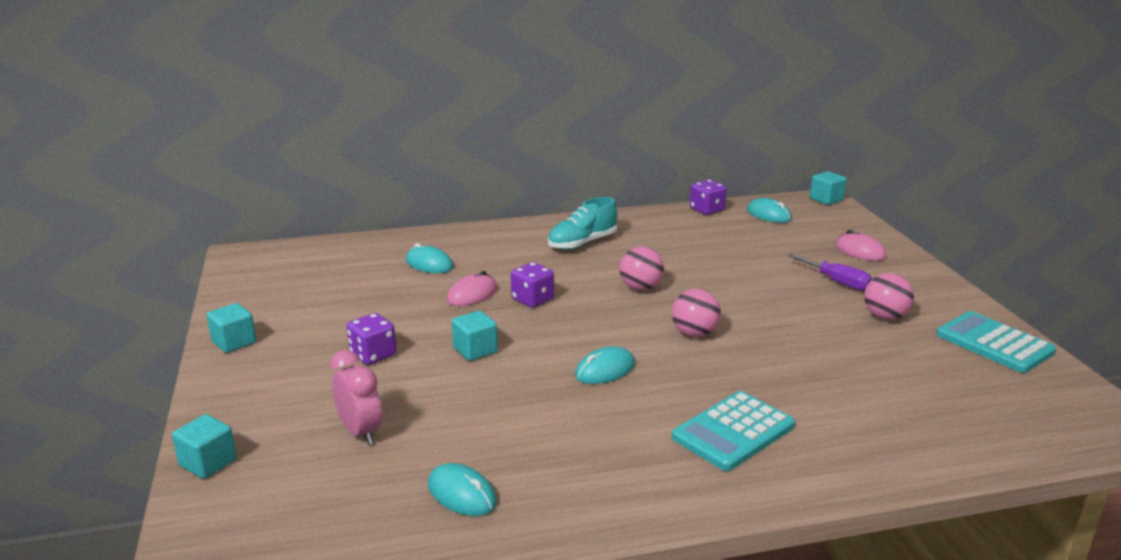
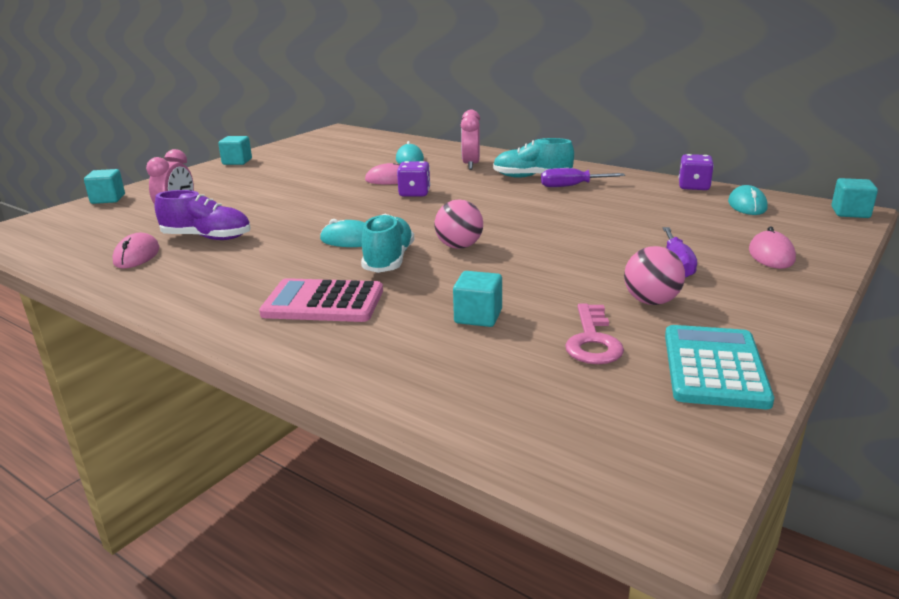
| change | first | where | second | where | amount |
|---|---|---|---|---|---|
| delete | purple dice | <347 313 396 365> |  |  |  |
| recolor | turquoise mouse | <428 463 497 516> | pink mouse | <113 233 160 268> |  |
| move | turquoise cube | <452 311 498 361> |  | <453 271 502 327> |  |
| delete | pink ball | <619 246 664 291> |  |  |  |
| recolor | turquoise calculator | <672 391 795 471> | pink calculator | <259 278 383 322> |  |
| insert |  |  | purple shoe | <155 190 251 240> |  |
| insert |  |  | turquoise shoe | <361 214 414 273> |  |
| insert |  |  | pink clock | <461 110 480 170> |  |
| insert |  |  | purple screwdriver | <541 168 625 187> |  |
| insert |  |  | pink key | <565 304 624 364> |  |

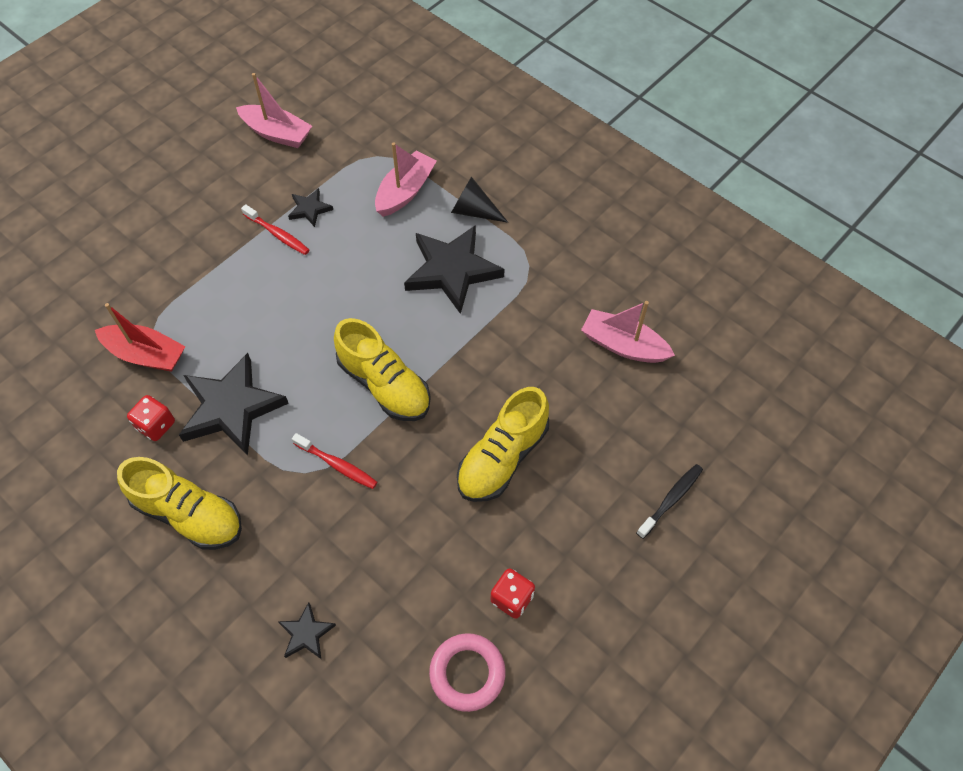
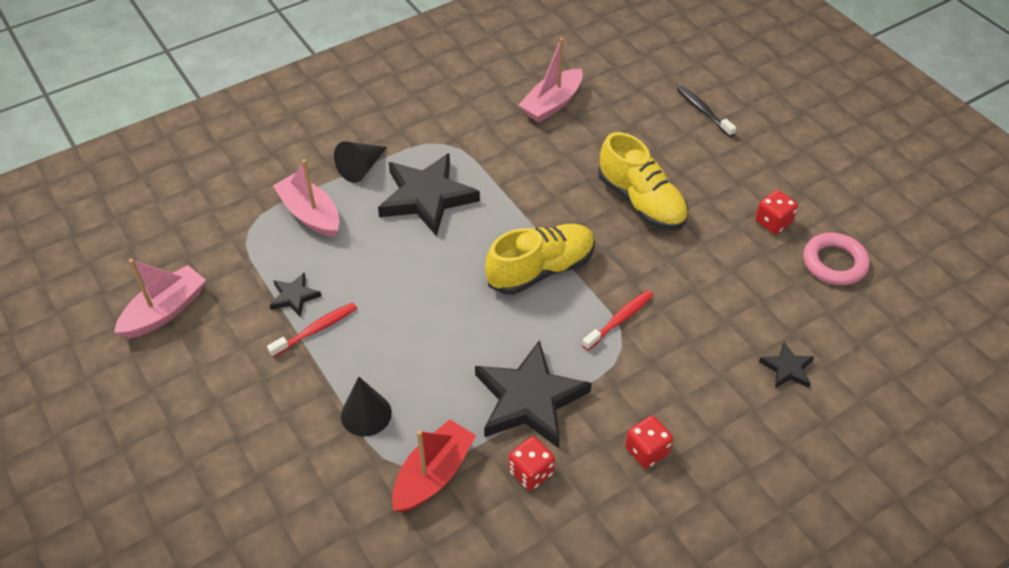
| change | first | where | second | where | amount |
|---|---|---|---|---|---|
| replace | yellow shoe | <117 457 242 550> | red dice | <625 416 673 468> |  |
| insert |  |  | black cone | <341 377 392 436> |  |

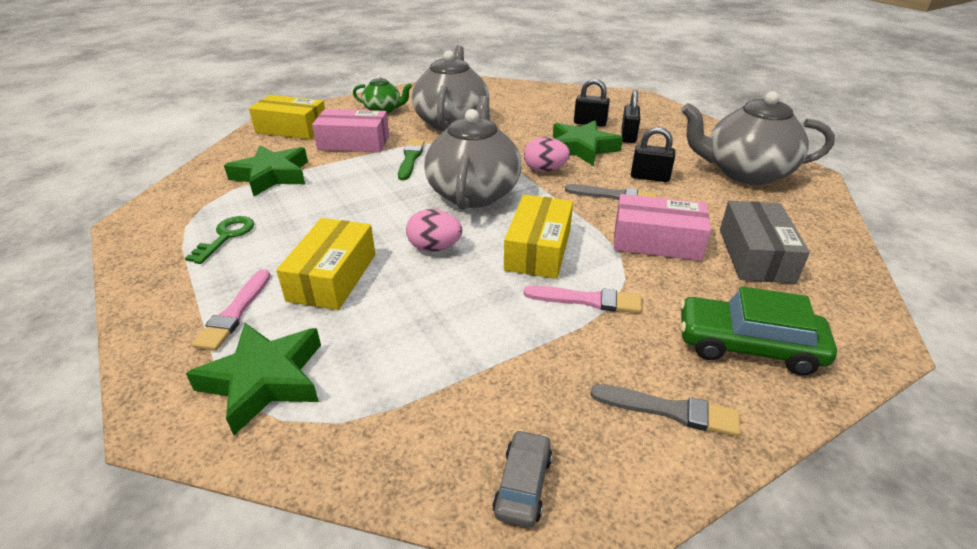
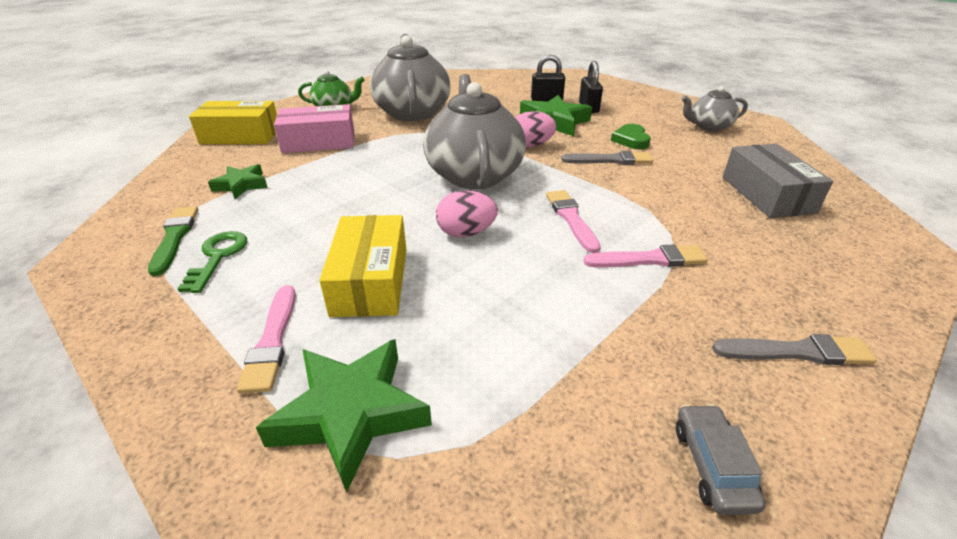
| change | first | where | second | where | amount |
|---|---|---|---|---|---|
| resize | green star | <224 145 308 196> |  | <208 164 268 199> | x0.59 |
| move | green brush | <398 140 425 180> |  | <148 206 198 276> |  |
| replace | yellow box | <504 195 573 279> | pink brush | <546 190 601 253> |  |
| delete | pink box | <614 194 711 261> |  |  |  |
| replace | black padlock | <631 127 675 182> | green heart | <611 124 651 150> |  |
| delete | green car | <680 286 837 376> |  |  |  |
| resize | grey teapot | <681 91 835 185> |  | <681 86 748 132> | x0.52 |

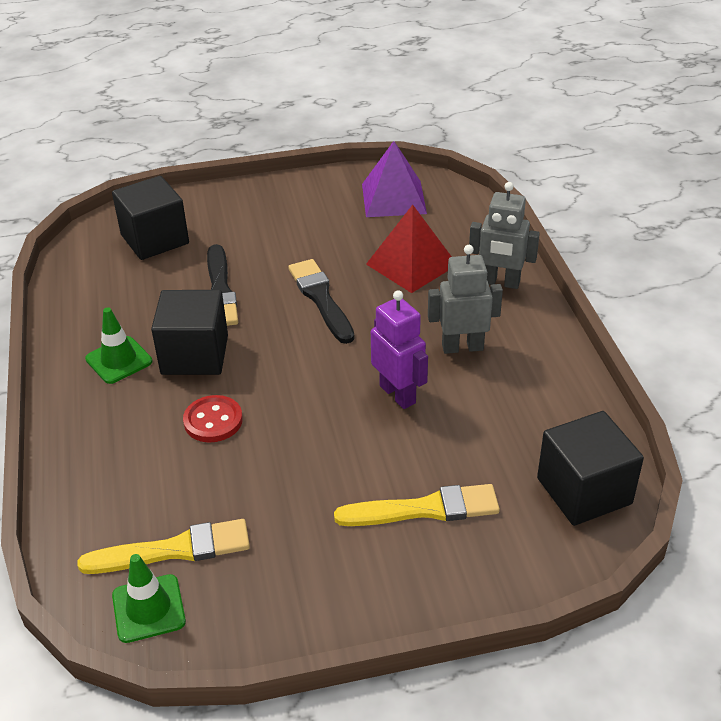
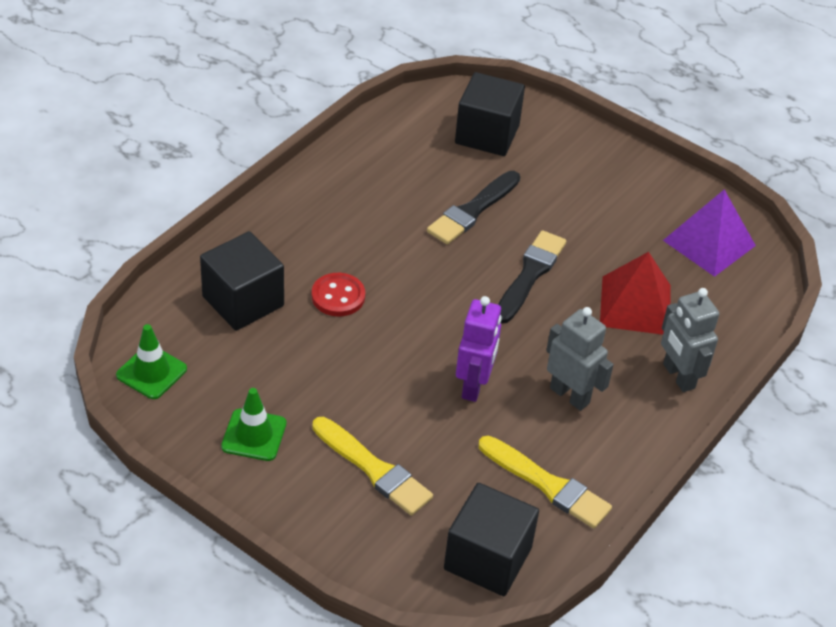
| change | first | where | second | where | amount |
|---|---|---|---|---|---|
| move | yellow brush | <78 519 250 574> |  | <479 436 612 529> |  |
| move | green traffic cone | <85 307 152 384> |  | <221 388 286 461> |  |
| move | black cube | <151 290 228 375> |  | <200 231 284 331> |  |

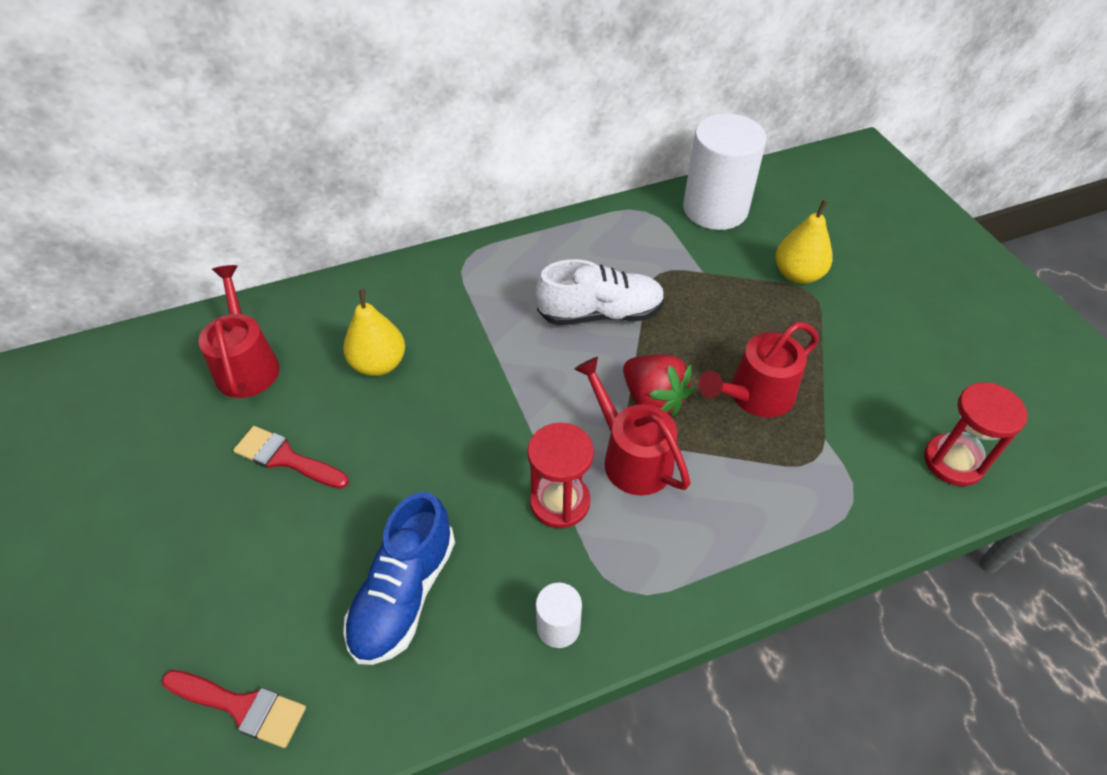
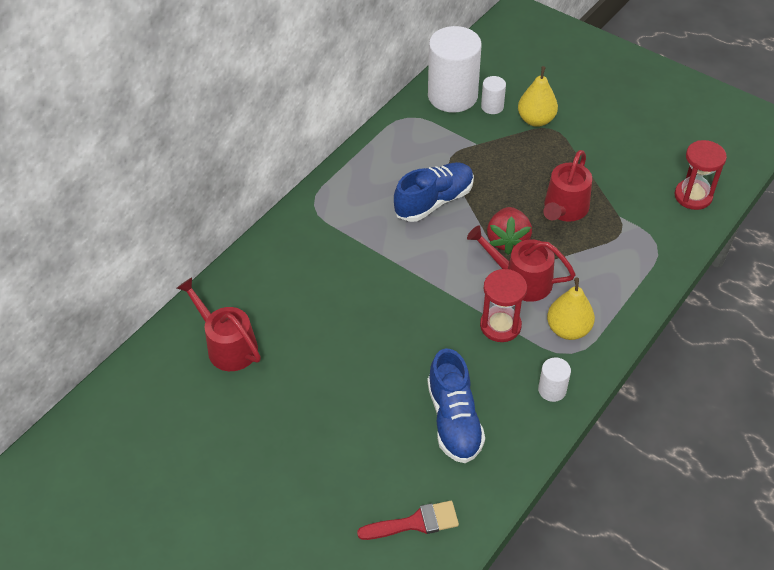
| change | first | where | second | where | amount |
|---|---|---|---|---|---|
| delete | red brush | <233 426 349 489> |  |  |  |
| move | yellow pear | <343 289 405 376> |  | <547 278 595 340> |  |
| recolor | white shoe | <536 259 665 325> | blue shoe | <394 162 474 222> |  |
| rotate | red strawberry | <623 354 693 416> |  | <487 207 532 255> | 75 degrees clockwise |
| insert |  |  | white cylinder | <481 76 506 114> |  |

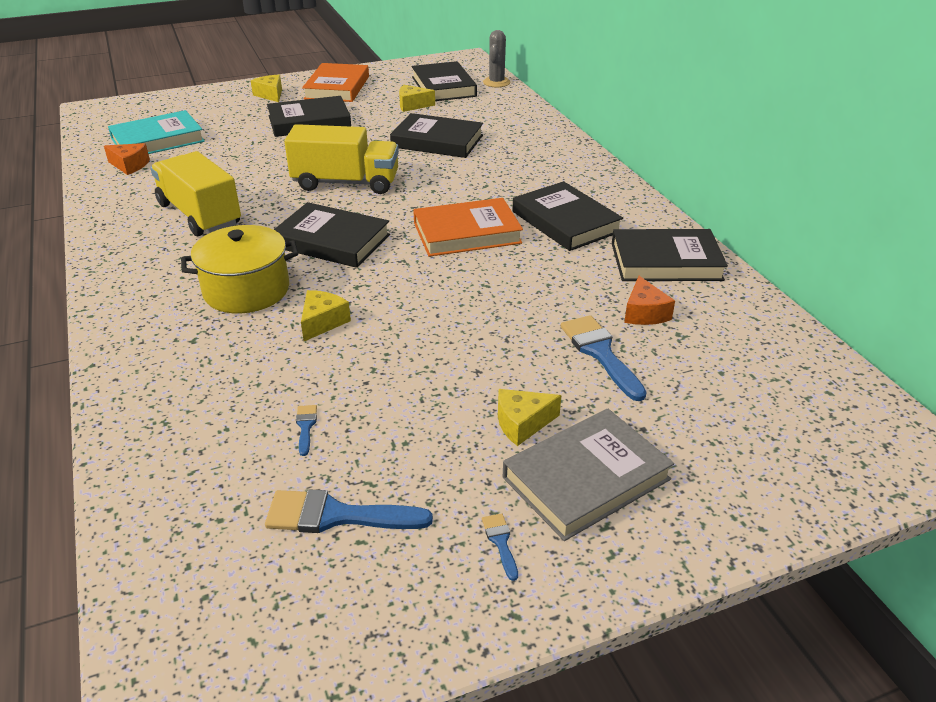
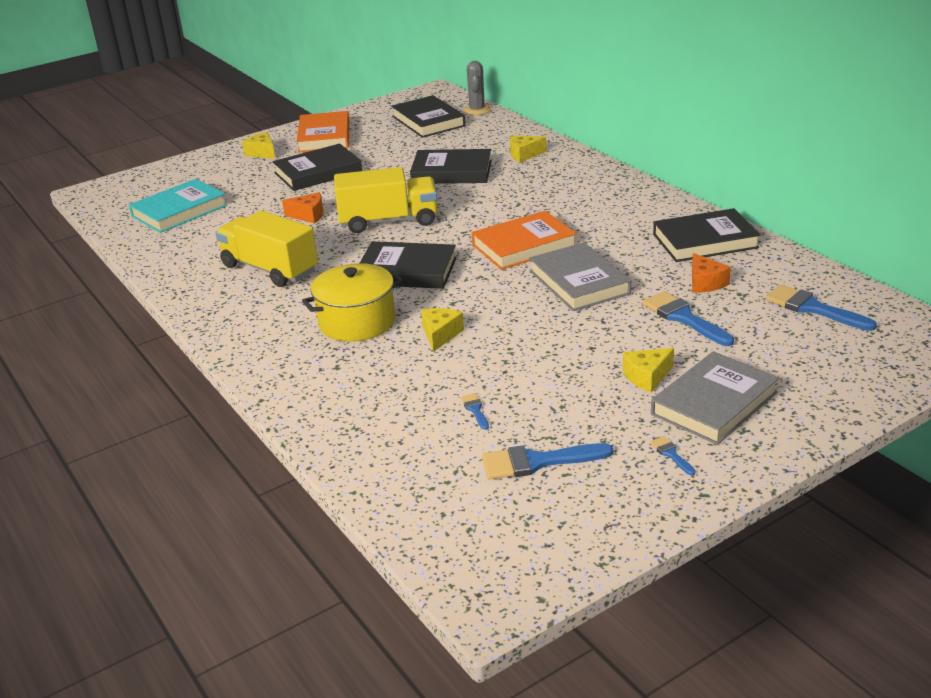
| change | first | where | second | where | amount |
|---|---|---|---|---|---|
| move | orange cheese | <104 143 150 175> |  | <282 192 323 224> |  |
| move | yellow cheese | <399 85 435 112> |  | <510 135 546 162> |  |
| delete | black book | <512 181 623 251> |  |  |  |
| insert |  |  | grey book | <529 242 631 311> |  |
| insert |  |  | blue brush | <765 285 877 331> |  |

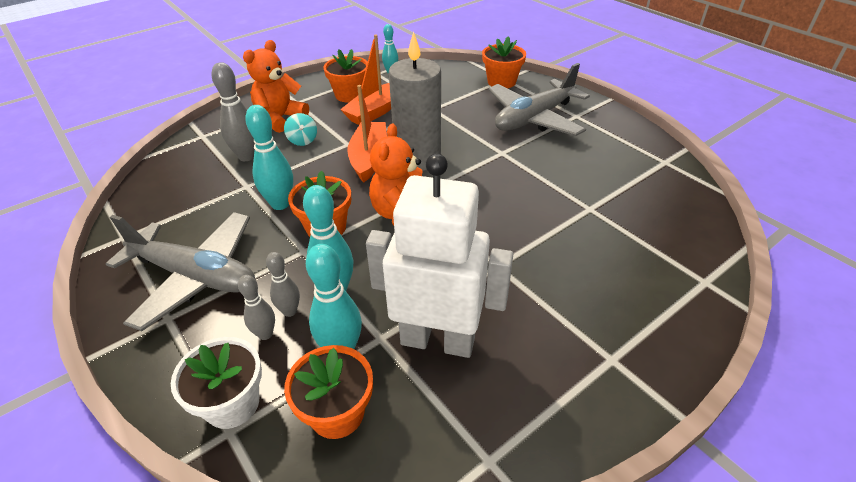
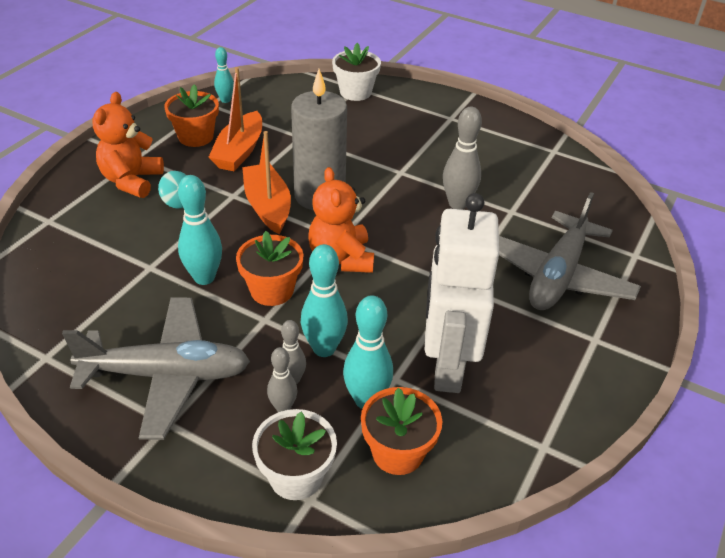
| change | first | where | second | where | amount |
|---|---|---|---|---|---|
| move | grey bowling pin | <211 62 255 161> |  | <443 107 482 209> |  |
| rotate | white robot | <366 154 513 358> |  | <424 193 499 393> | 75 degrees counterclockwise |
| recolor | orange flower pot | <482 36 526 88> | white flower pot | <332 43 381 101> |  |
| move | grey plane | <488 63 590 136> |  | <499 192 641 310> |  |

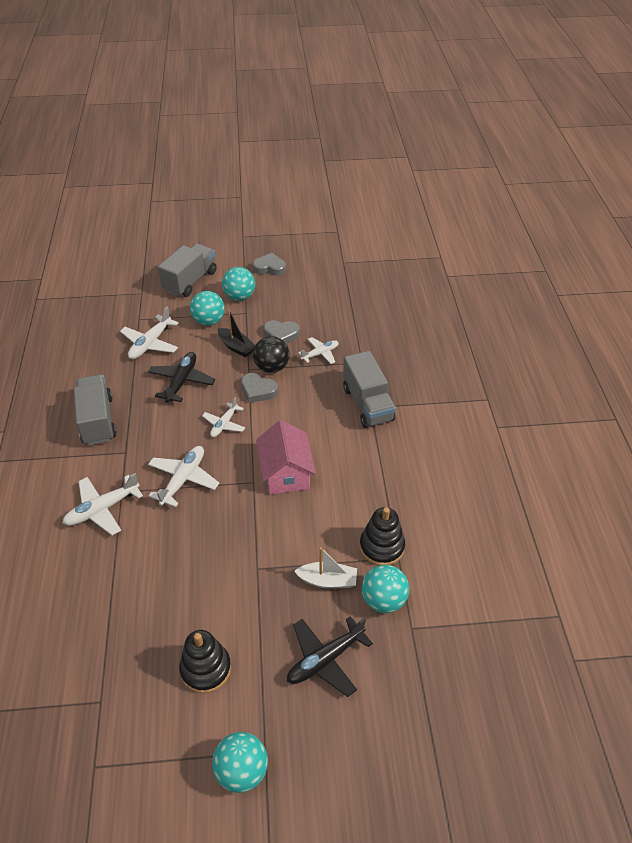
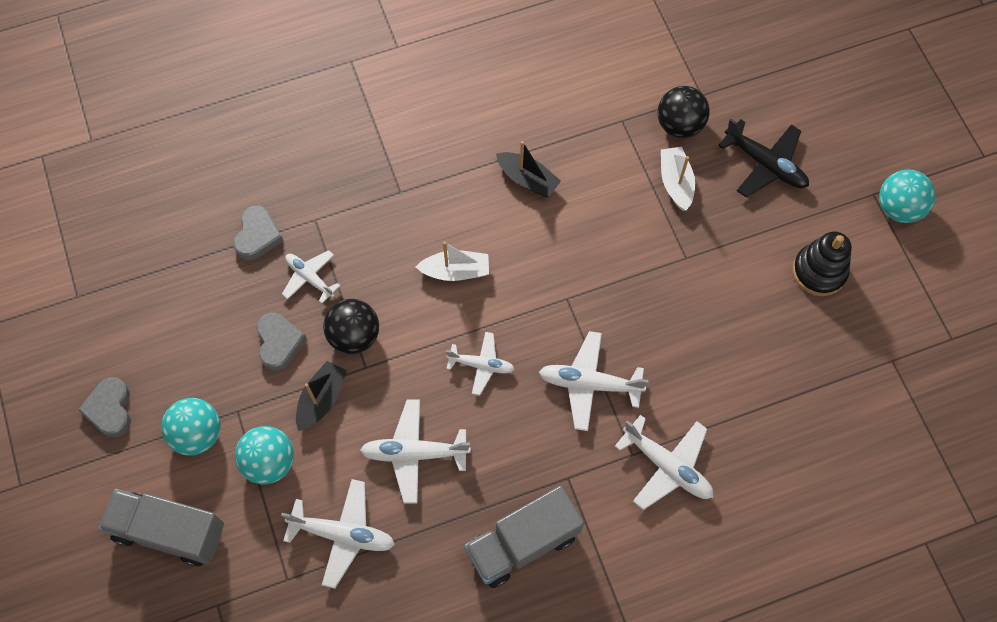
| change | first | where | second | where | amount |
|---|---|---|---|---|---|
| recolor | black plane | <148 352 215 403> | white plane | <360 400 471 504> |  |
| move | grey heart | <241 373 278 403> |  | <233 205 284 260> |  |
| delete | pink house | <256 420 316 495> |  |  |  |
| delete | grey truck | <343 351 396 428> |  |  |  |
| delete | black stacking toy | <360 507 405 566> |  |  |  |
| recolor | turquoise ball | <362 565 409 613> | black ball | <657 86 710 138> |  |
| insert |  |  | white boat | <416 241 489 281> |  |
| insert |  |  | black boat | <496 141 561 197> |  |

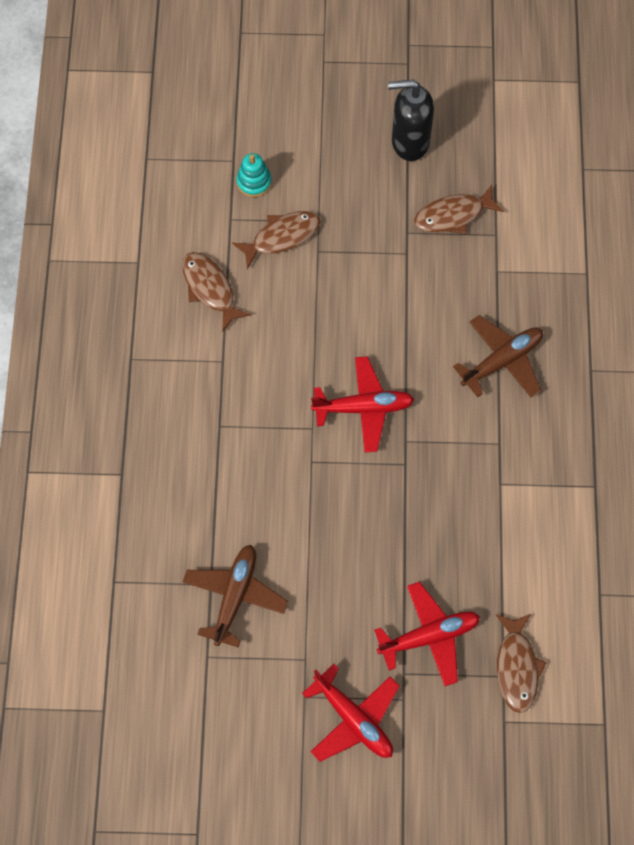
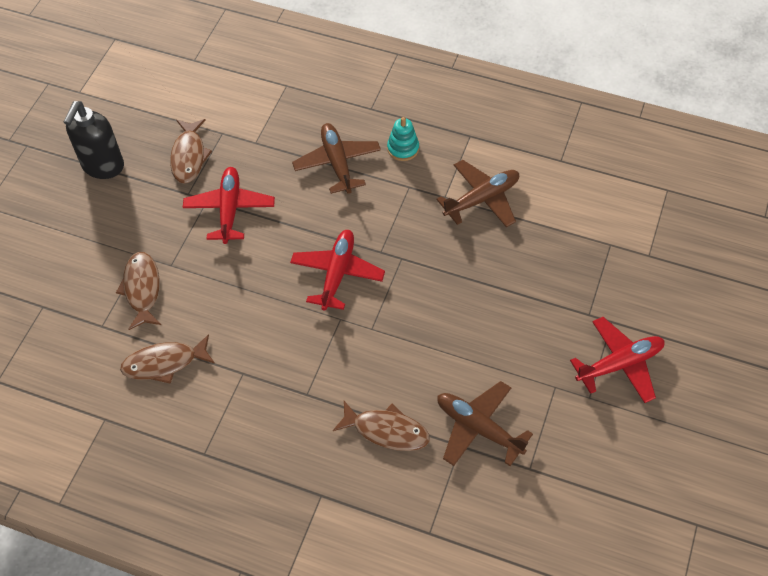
| change | first | where | second | where | amount |
|---|---|---|---|---|---|
| move | turquoise stacking toy | <236 153 272 197> |  | <387 117 419 161> |  |
| move | red plane | <374 582 480 686> |  | <183 167 275 244> |  |
| move | brown fish | <495 614 547 713> |  | <333 401 430 451> |  |
| insert |  |  | brown plane | <436 160 519 227> |  |

